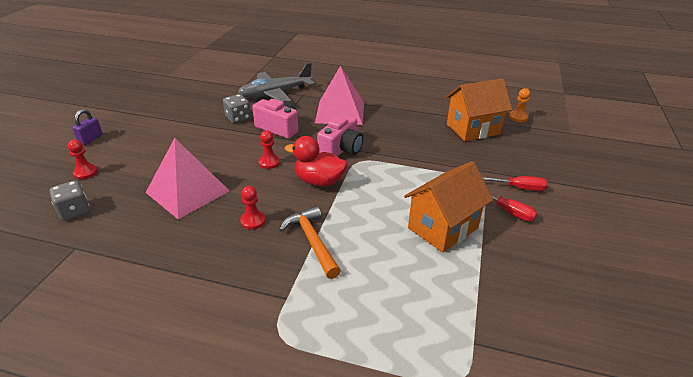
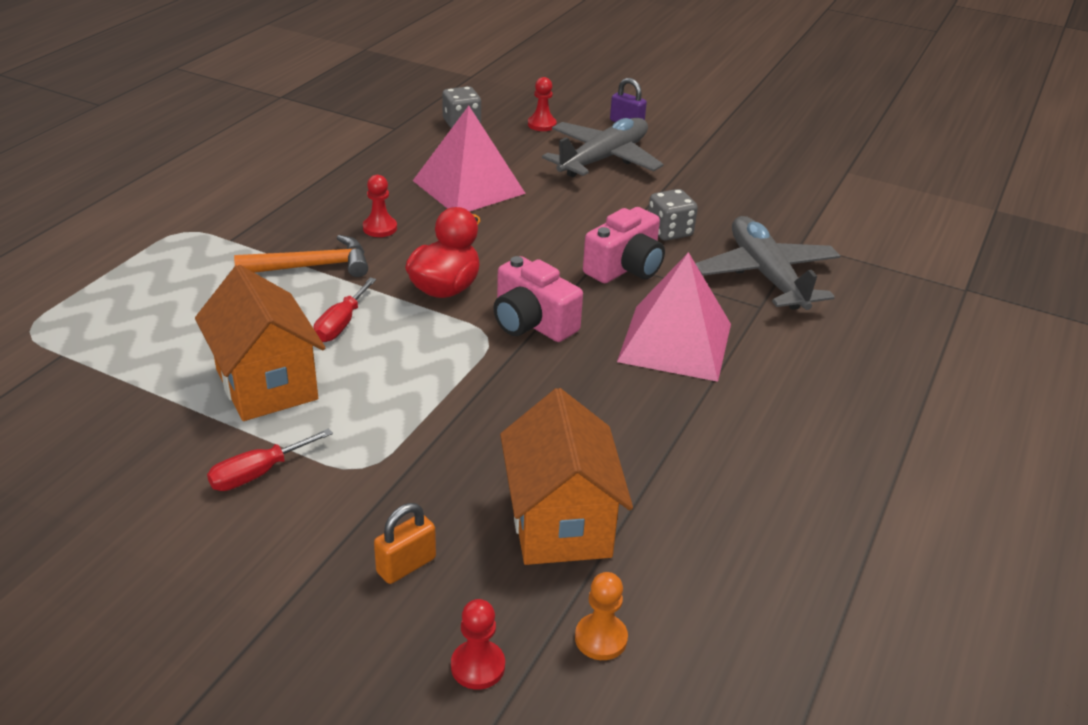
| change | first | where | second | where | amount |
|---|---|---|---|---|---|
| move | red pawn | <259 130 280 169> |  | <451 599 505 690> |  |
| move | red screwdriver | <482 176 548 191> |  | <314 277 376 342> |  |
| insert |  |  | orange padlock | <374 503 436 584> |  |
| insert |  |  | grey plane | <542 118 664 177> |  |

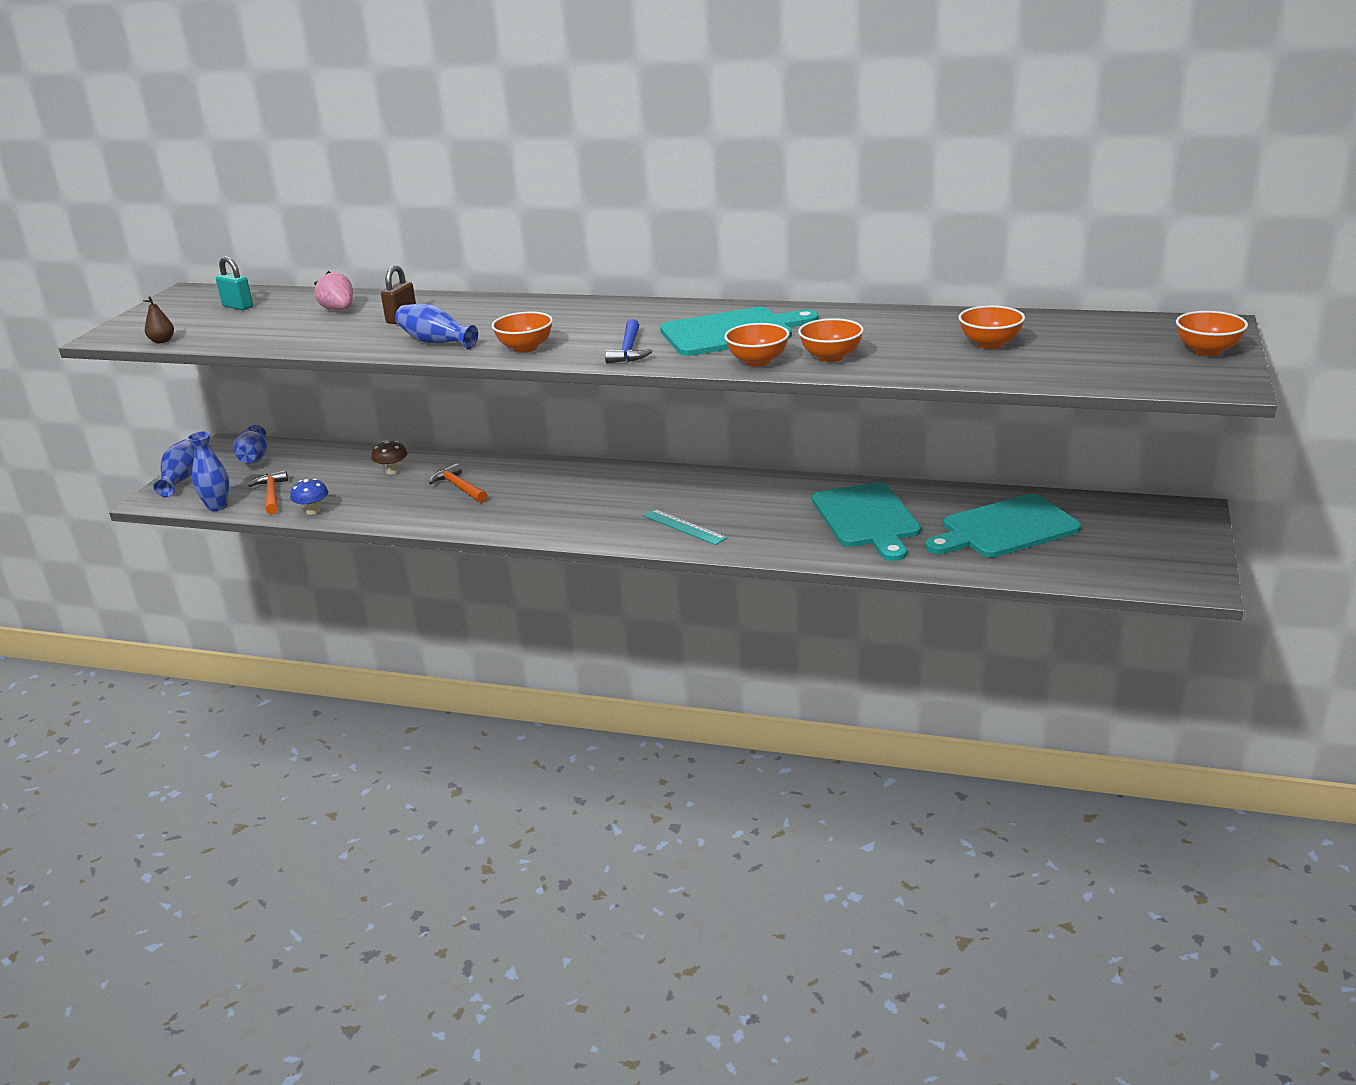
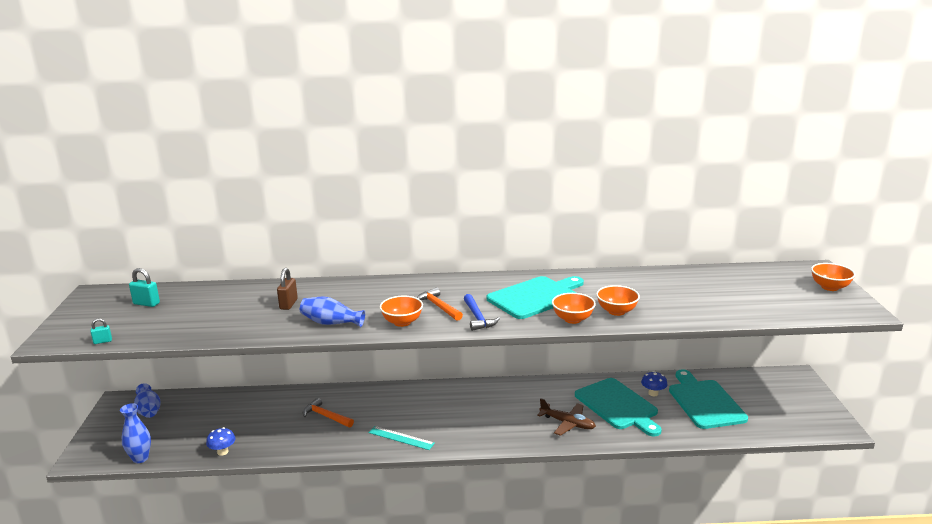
| change | first | where | second | where | amount |
|---|---|---|---|---|---|
| replace | brown pear | <143 296 174 343> | turquoise padlock | <90 318 112 344> |  |
| delete | blue vase | <153 439 195 497> |  |  |  |
| move | orange hammer | <248 470 288 515> |  | <417 288 463 321> |  |
| delete | pink strawberry | <314 271 353 310> |  |  |  |
| delete | brown mushroom | <372 440 407 475> |  |  |  |
| move | turquoise ruler | <643 509 727 545> |  | <368 426 435 450> |  |
| rotate | turquoise cutting board | <926 494 1081 557> |  | <669 369 748 429> | 120 degrees clockwise |
| delete | orange bowl | <958 306 1025 349> |  |  |  |
| insert |  |  | brown plane | <537 398 596 436> |  |
| insert |  |  | blue mushroom | <641 371 667 396> |  |

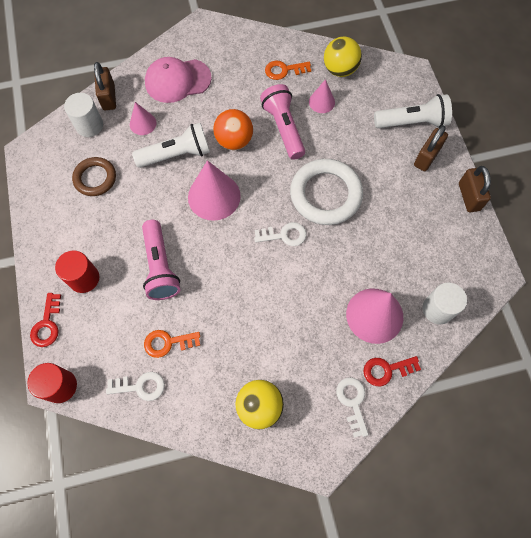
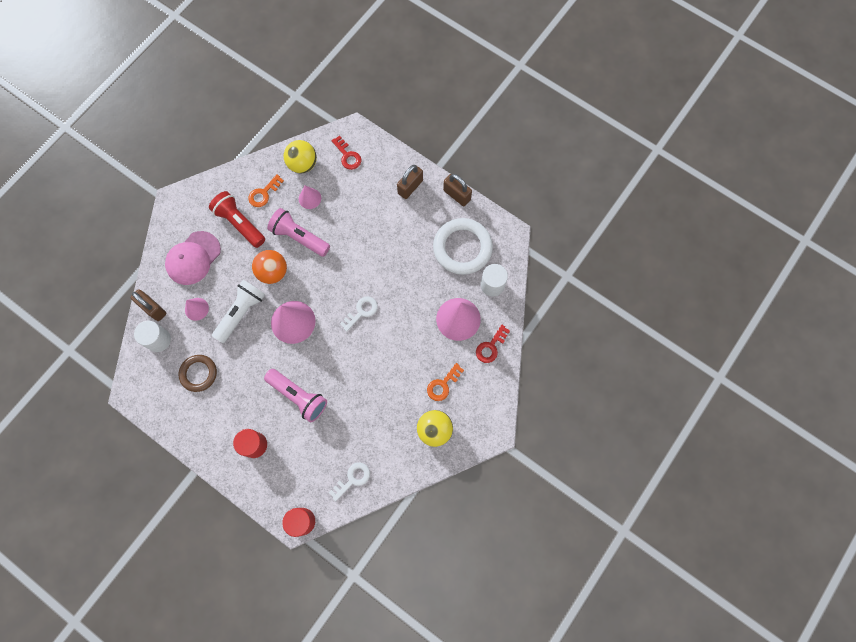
| change | first | where | second | where | amount |
|---|---|---|---|---|---|
| move | red key | <30 293 61 347> |  | <331 136 361 170> |  |
| move | orange key | <144 330 200 358> |  | <427 363 464 401> |  |
| move | white ring | <290 159 363 225> |  | <433 218 493 275> |  |
| delete | white key | <336 377 369 438> |  |  |  |
| delete | white flashlight | <374 94 452 128> |  |  |  |
| rotate | brown padlock | <414 126 448 171> |  | <397 165 423 199> | 45 degrees clockwise |
| insert |  |  | red flashlight | <209 191 265 248> |  |

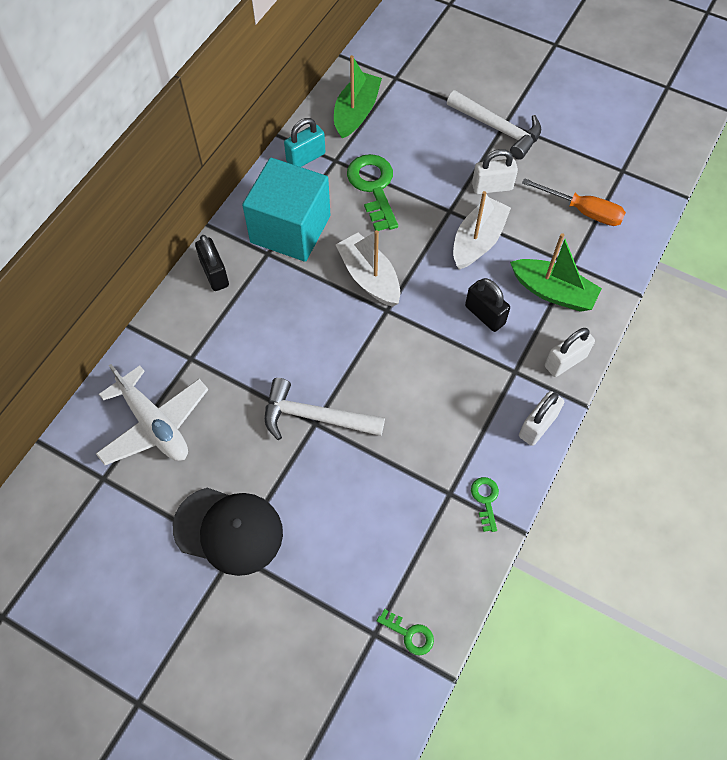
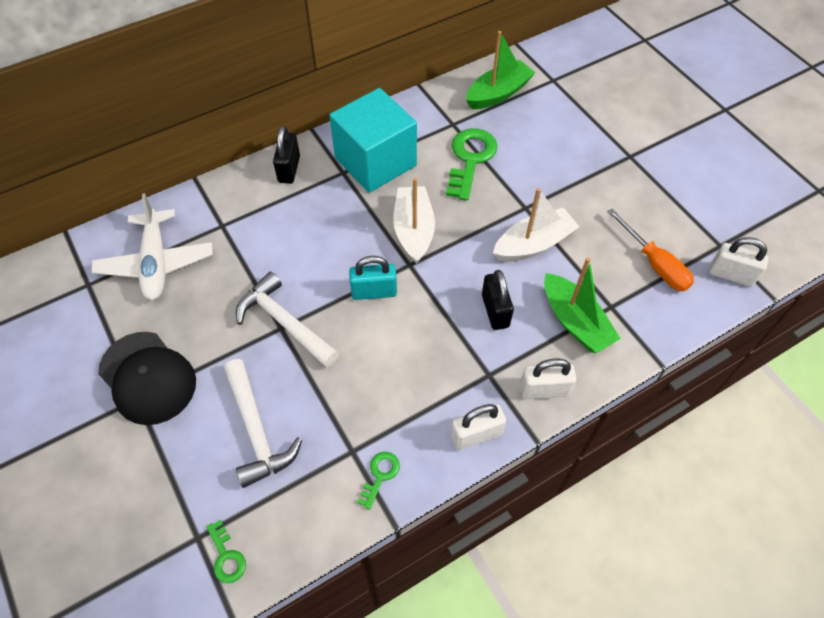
| change | first | where | second | where | amount |
|---|---|---|---|---|---|
| move | turquoise padlock | <284 118 325 167> |  | <349 256 397 300> |  |
| move | white hammer | <447 90 541 160> |  | <224 359 302 488> |  |
| move | white padlock | <472 149 518 194> |  | <709 237 768 287> |  |

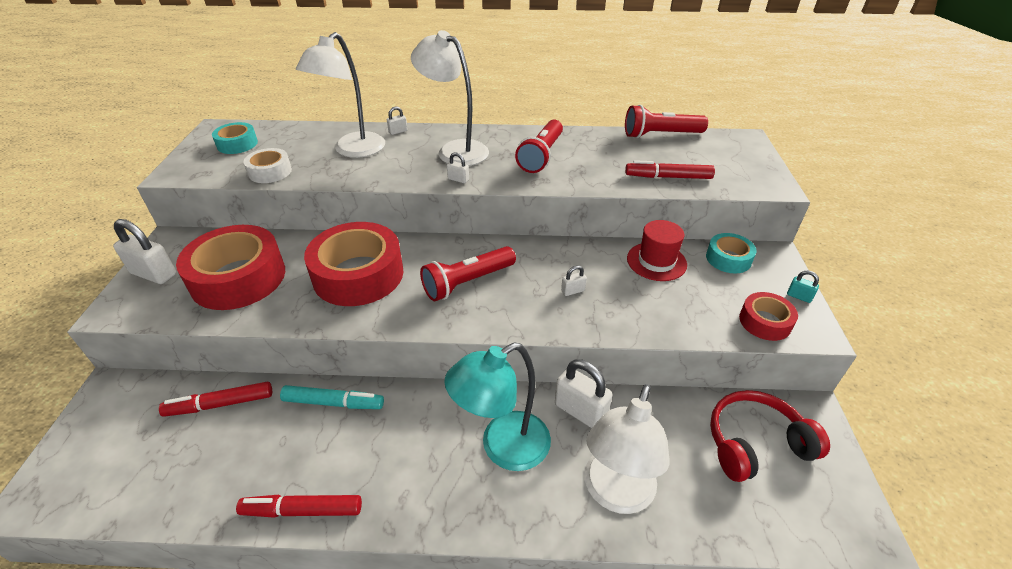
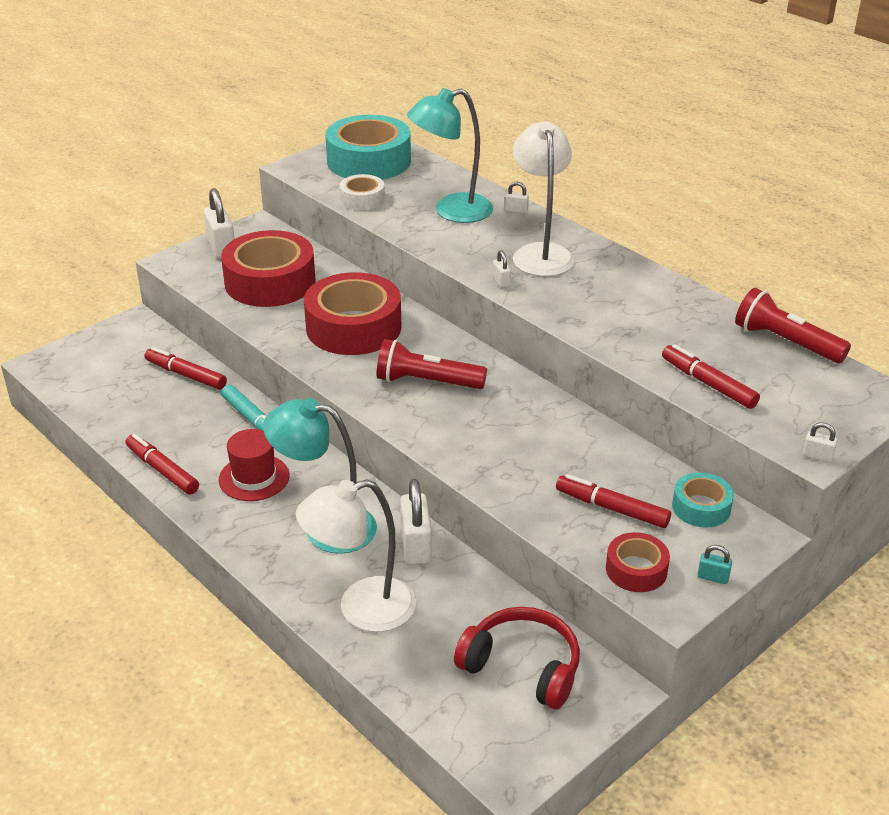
| change | first | where | second | where | amount |
|---|---|---|---|---|---|
| resize | turquoise tape | <212 122 258 154> |  | <325 115 411 180> | x1.98 |
| recolor | white lamp | <296 32 385 158> | turquoise lamp | <407 88 493 223> |  |
| delete | red flashlight | <515 120 563 173> |  |  |  |
| move | white padlock | <561 265 587 296> |  | <802 422 837 463> |  |
| move | red hat | <627 220 687 281> |  | <219 429 290 501> |  |
| rotate | turquoise padlock | <787 271 819 303> |  | <697 545 732 584> | 60 degrees counterclockwise |
| insert |  |  | red marker | <556 474 671 528> |  |

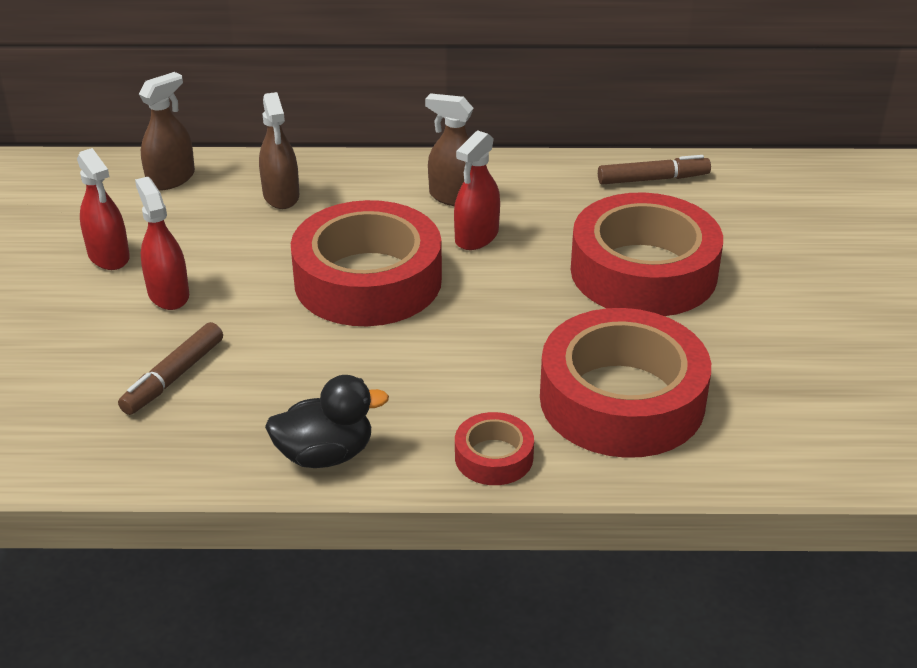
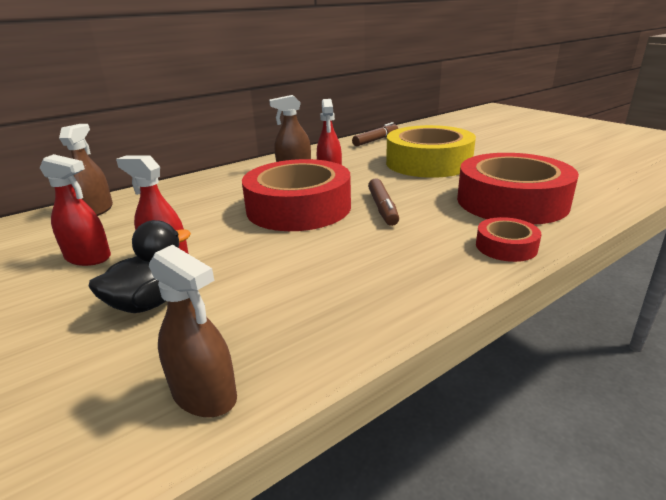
| change | first | where | second | where | amount |
|---|---|---|---|---|---|
| move | brown marker | <118 322 223 415> |  | <368 178 399 226> |  |
| move | brown spray bottle | <259 92 299 209> |  | <149 245 237 418> |  |
| move | black duck | <265 375 389 468> |  | <89 220 191 313> |  |
| recolor | red tape | <571 192 723 316> | yellow tape | <386 125 476 178> |  |

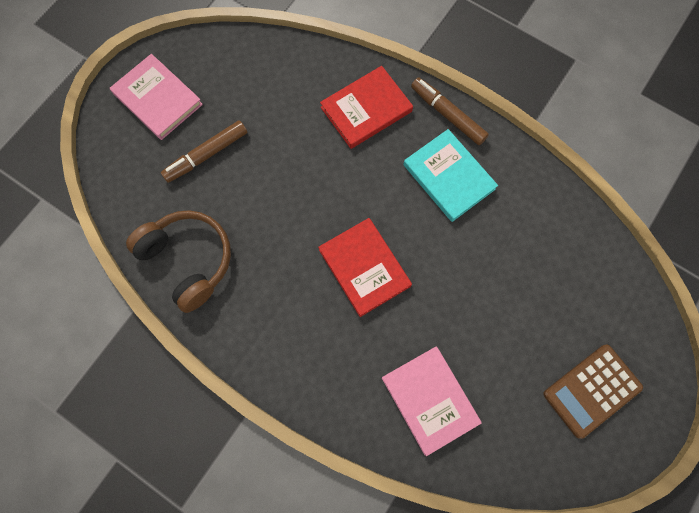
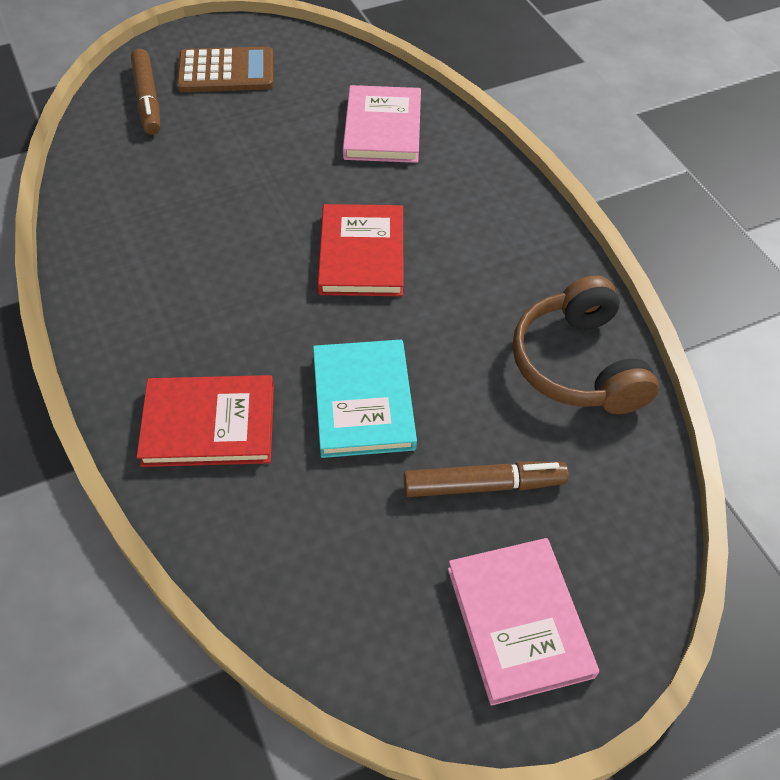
| change | first | where | second | where | amount |
|---|---|---|---|---|---|
| move | turquoise book | <403 129 498 222> |  | <313 340 417 458> |  |
| move | brown marker | <411 77 489 145> |  | <131 49 160 135> |  |

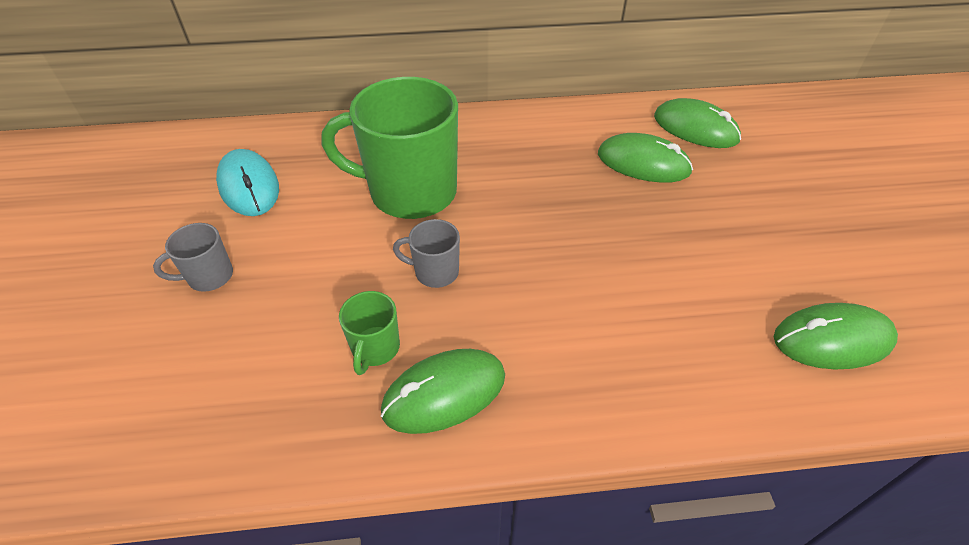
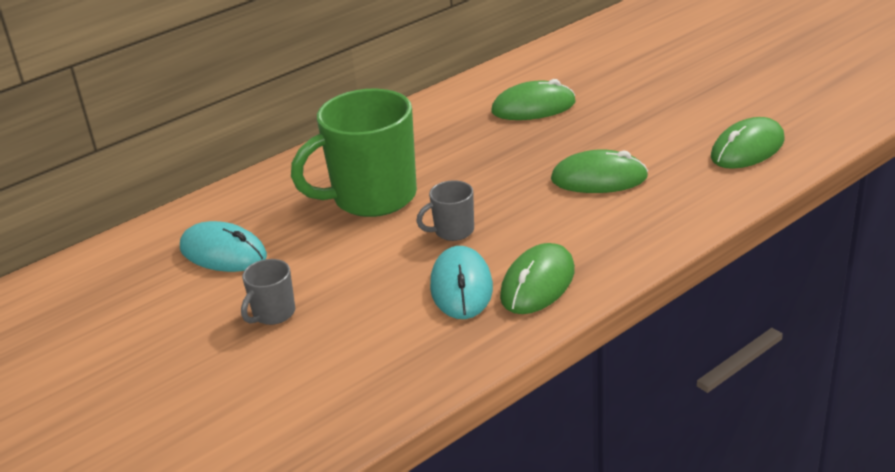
| change | first | where | second | where | amount |
|---|---|---|---|---|---|
| replace | green mug | <339 291 400 375> | turquoise mouse | <430 246 493 319> |  |
| move | green mouse | <654 98 741 148> |  | <551 150 648 193> |  |

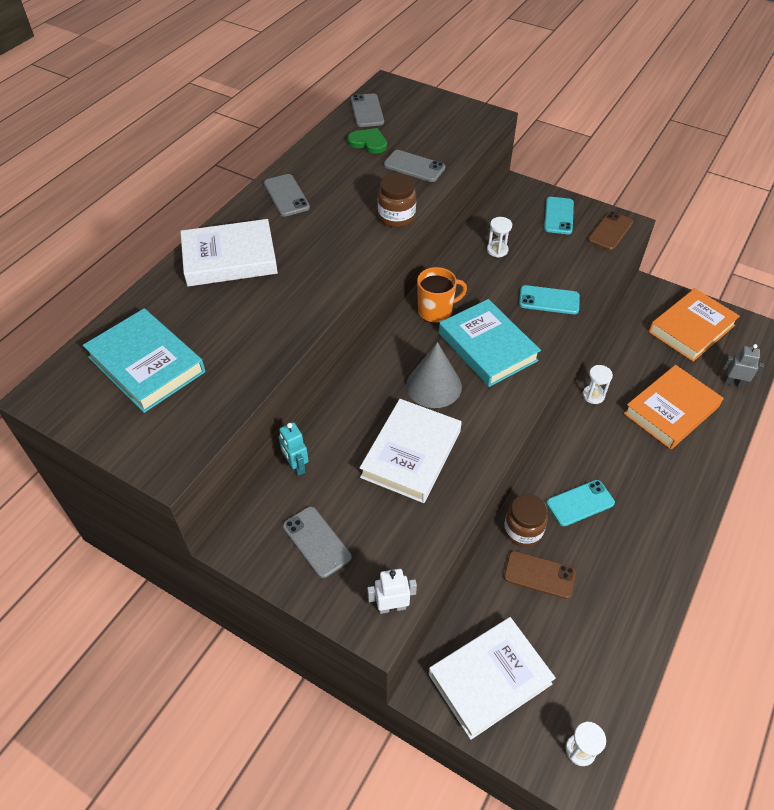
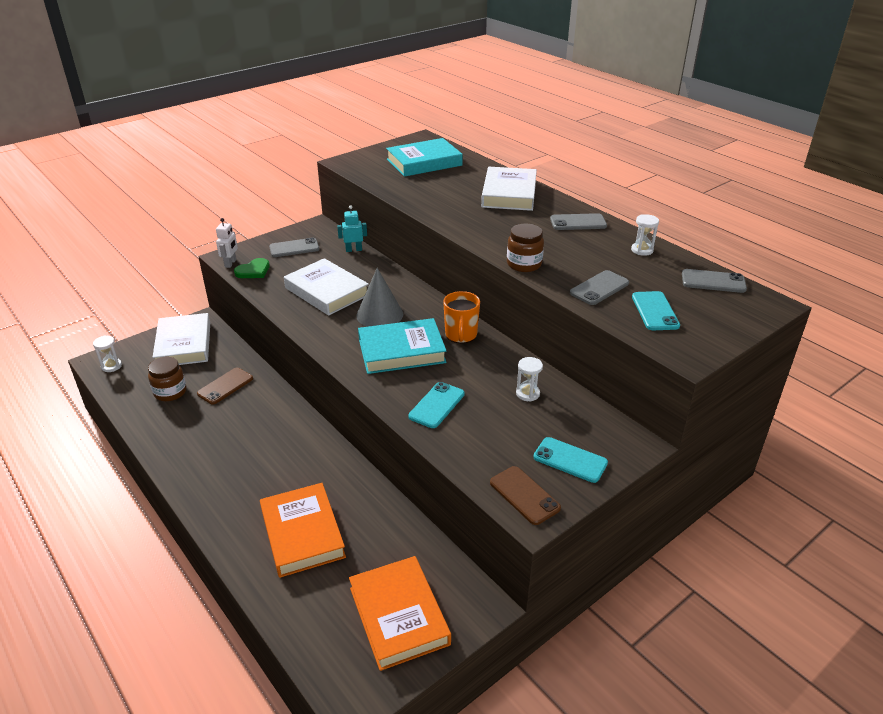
| change | first | where | second | where | amount |
|---|---|---|---|---|---|
| move | green heart | <347 128 387 154> |  | <234 258 270 278> |  |
| move | brown jar | <504 494 548 547> |  | <148 357 186 401> |  |
| move | turquoise phone | <547 480 615 526> |  | <632 291 680 330> |  |
| move | white hourglass | <583 365 613 404> |  | <631 214 659 256> |  |
| delete | grey robot | <723 344 764 388> |  |  |  |

